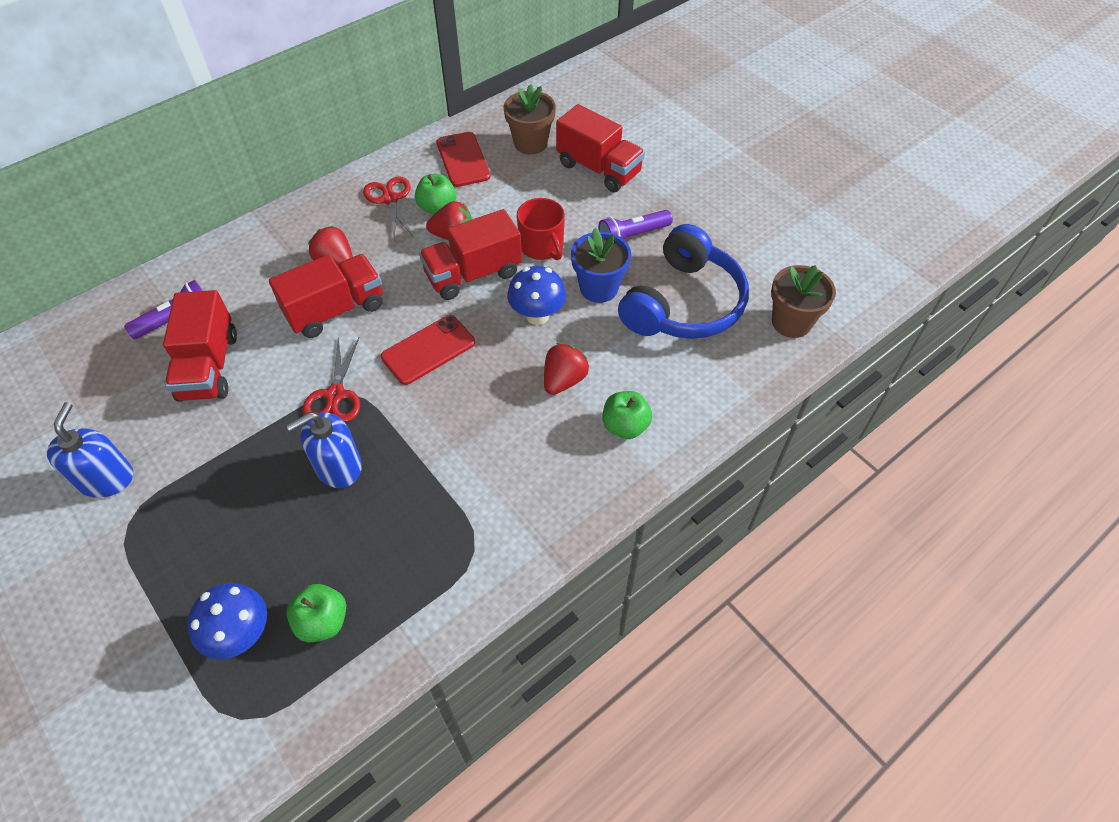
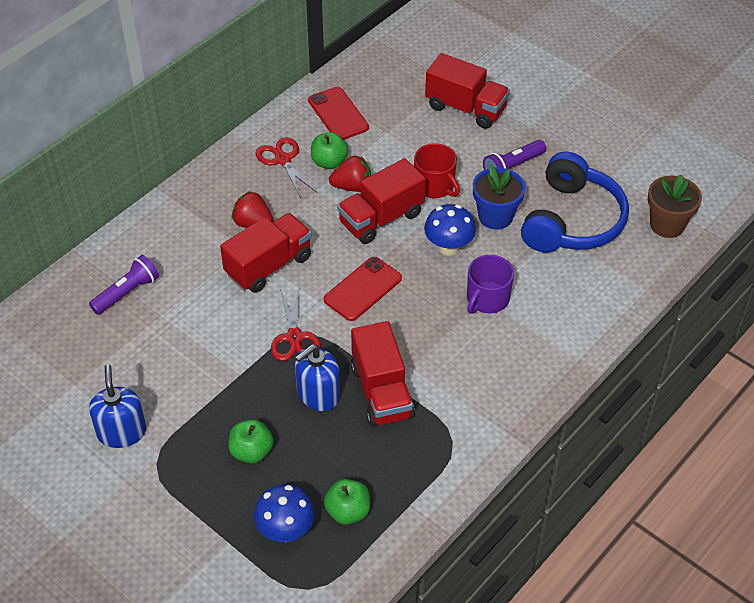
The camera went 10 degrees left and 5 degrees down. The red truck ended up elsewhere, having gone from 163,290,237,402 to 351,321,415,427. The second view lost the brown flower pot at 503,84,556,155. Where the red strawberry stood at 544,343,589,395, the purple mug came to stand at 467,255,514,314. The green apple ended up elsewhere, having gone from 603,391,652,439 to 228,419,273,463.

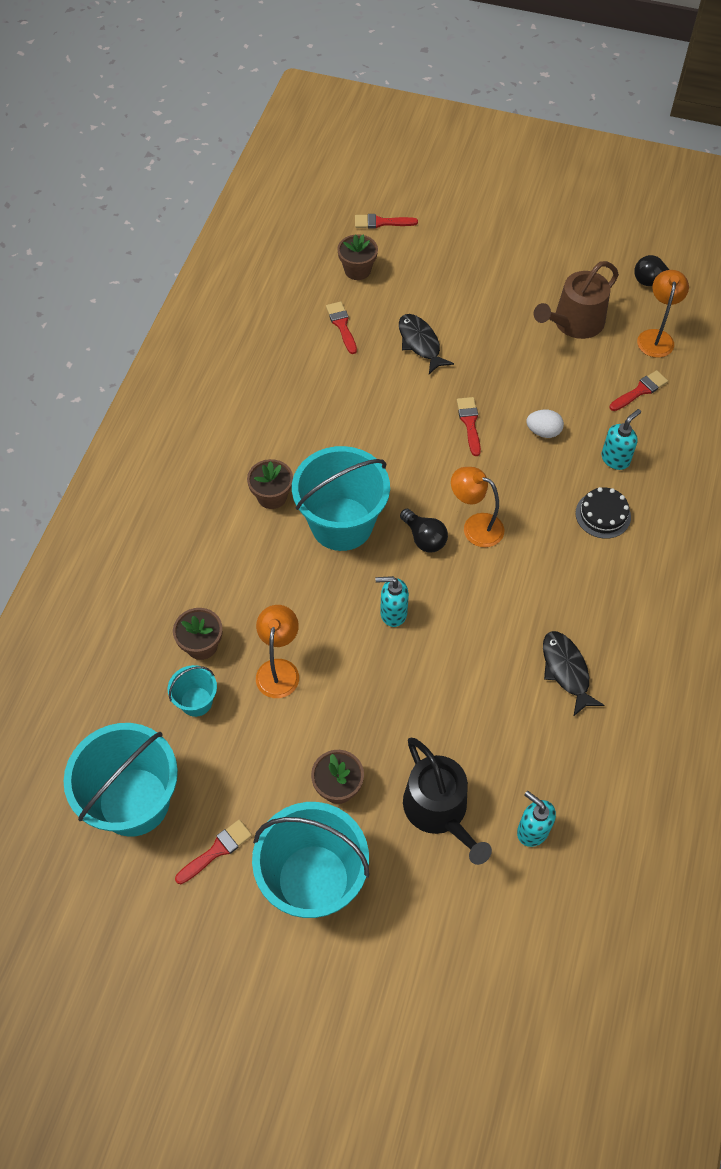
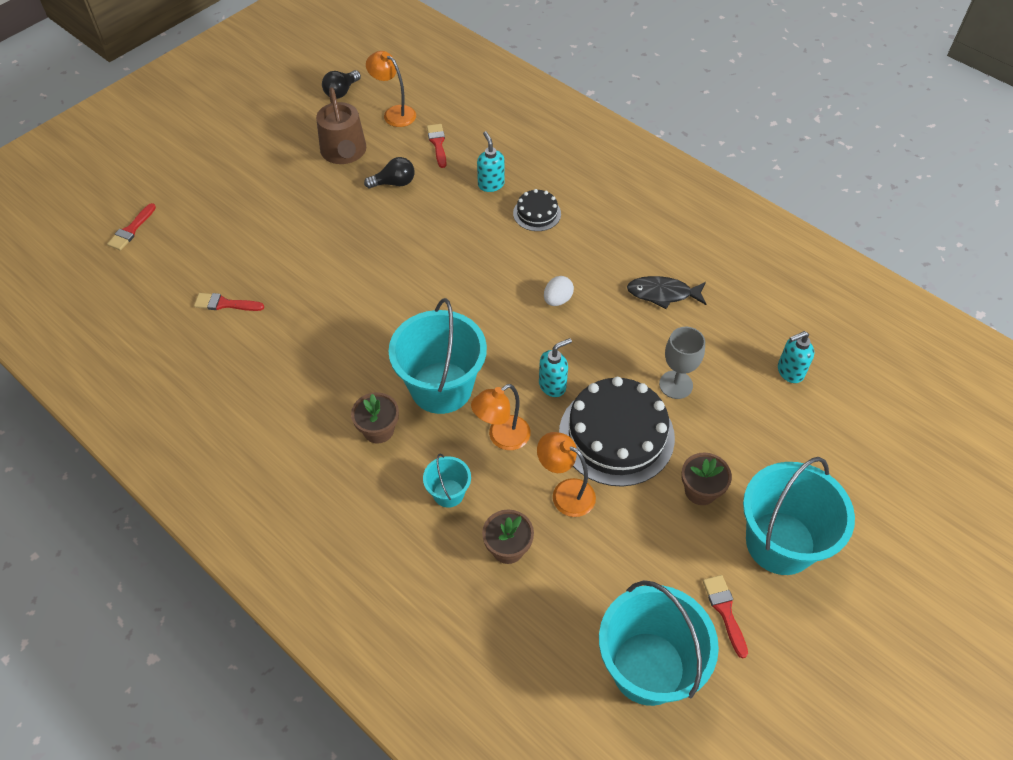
The camera went 65 degrees left and 5 degrees down. The turquoise bucket ended up elsewhere, having gone from 168,665,217,717 to 423,454,471,508. The second view lost the brown flower pot at 337,234,378,280. The turquoise soap dispenser at 375,576,409,627 ended up facing another way, 150 degrees counterclockwise from before. The second view lost the black fish at 399,314,454,374. The black light bulb ended up elsewhere, having gone from 400,509,448,553 to 364,157,415,189. The second view lost the black watering can at 403,738,492,865. The orange lamp ended up elsewhere, having gone from 451,467,504,547 to 471,384,531,450. The second view lost the red brush at 457,397,481,456. The white egg ended up elsewhere, having gone from 526,410,564,438 to 544,276,574,306. The second view gained the black cake at 559,377,675,487. The second view gained the grey goblet at 659,327,705,399.

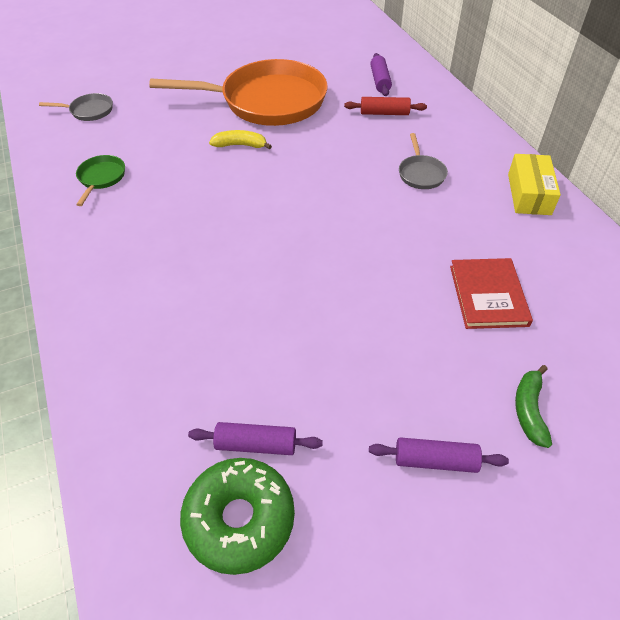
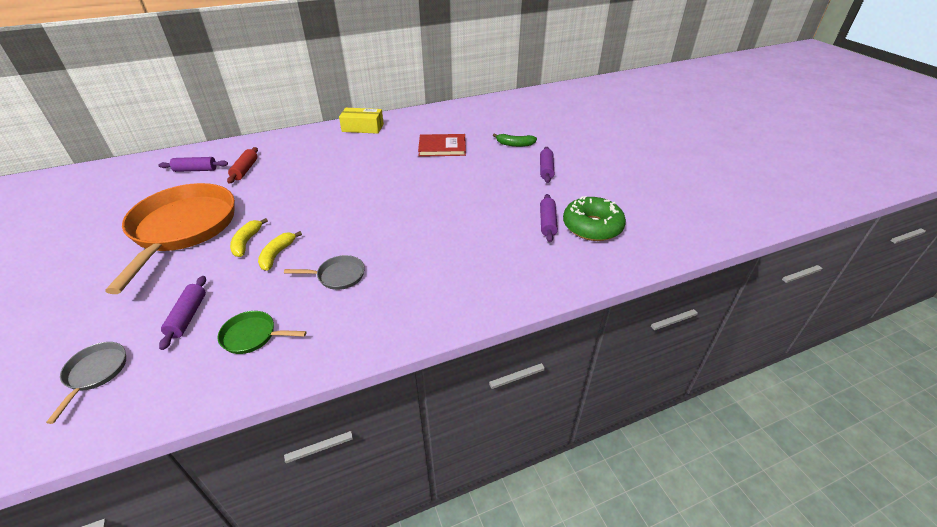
The camera went 90 degrees left and 10 degrees down. The grey pan ended up elsewhere, having gone from 399,133,448,189 to 284,255,365,290. The second view gained the purple rolling pin at 159,276,206,350. The second view gained the yellow banana at 258,231,302,271.

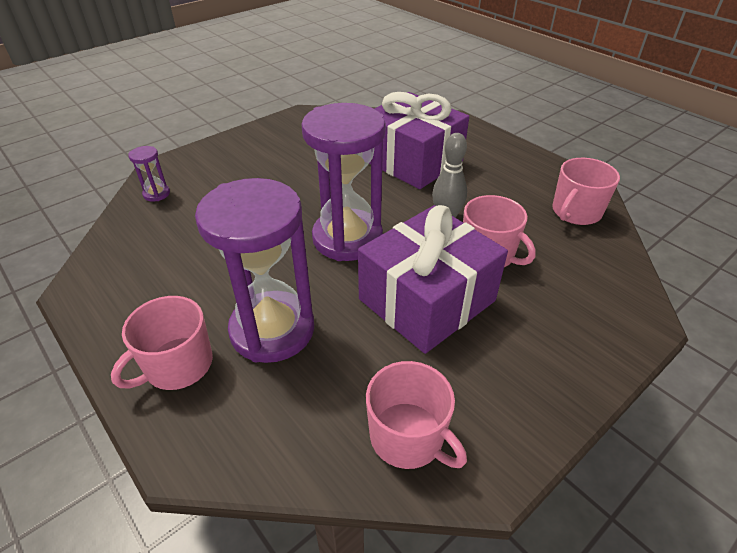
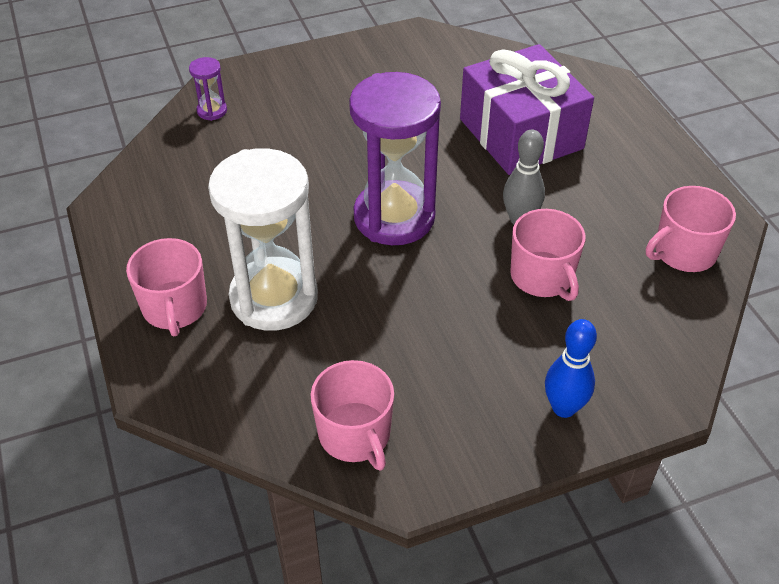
The camera went 20 degrees right and 5 degrees up. The pink mug at 111,296,213,390 ended up facing another way, 75 degrees counterclockwise from before. What was the purple hourglass at 195,178,314,363 turned into the white hourglass at 208,148,318,331. The second view lost the purple gift at 358,205,508,354. The second view gained the blue bowling pin at 545,319,597,418.

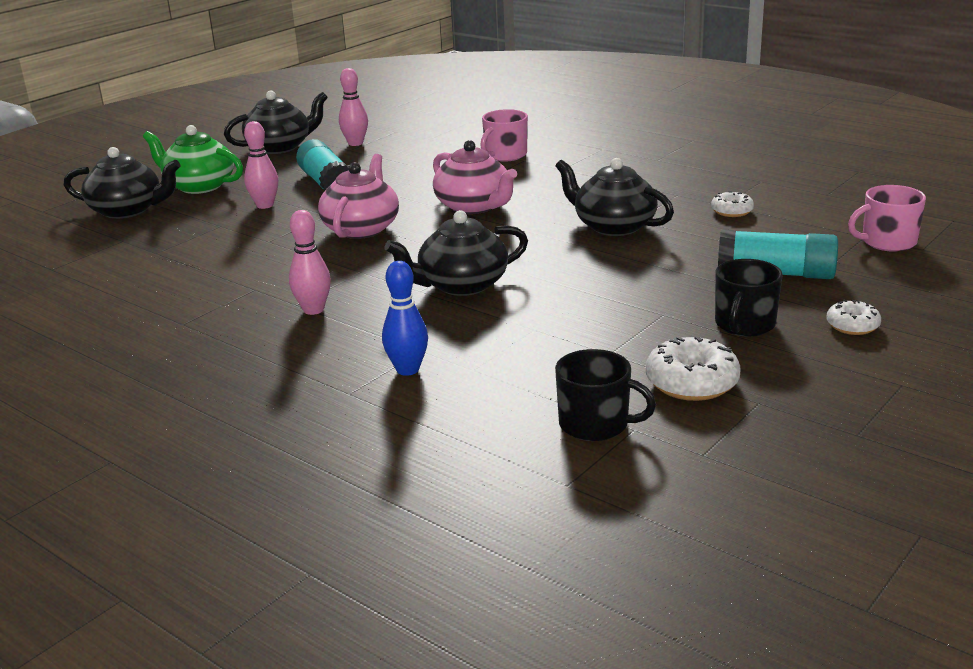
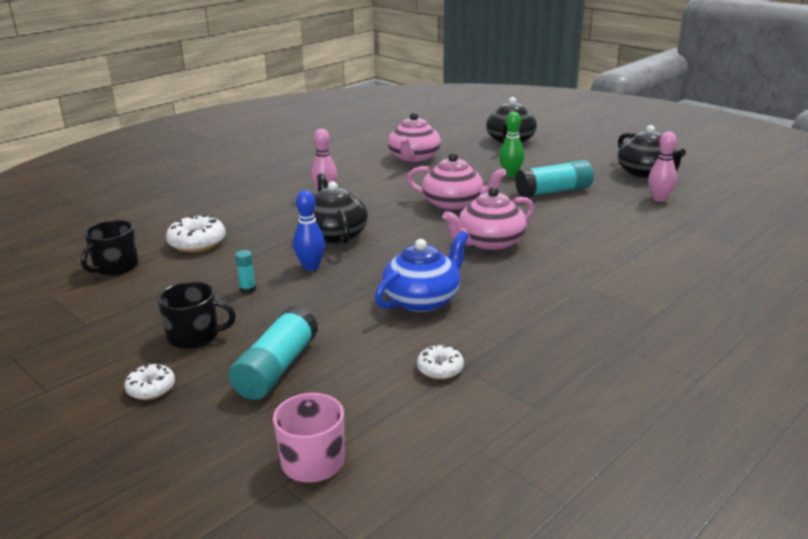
The camera went 95 degrees right and 0 degrees up. The second view lost the green teapot at 143,125,243,194. What was the pink bowling pin at 244,121,278,209 turned into the green bowling pin at 499,112,524,177. The blue bowling pin ended up elsewhere, having gone from 382,261,428,376 to 293,190,325,271. The second view lost the pink mug at 480,109,528,162. What was the black teapot at 555,158,674,236 turned into the blue teapot at 375,231,469,312. The white donut ended up elsewhere, having gone from 646,337,740,401 to 166,215,226,252. The black mug at 715,259,783,336 ended up facing another way, 150 degrees clockwise from before. The second view gained the turquoise glue stick at 235,250,256,294. The second view gained the pink teapot at 388,113,441,163.

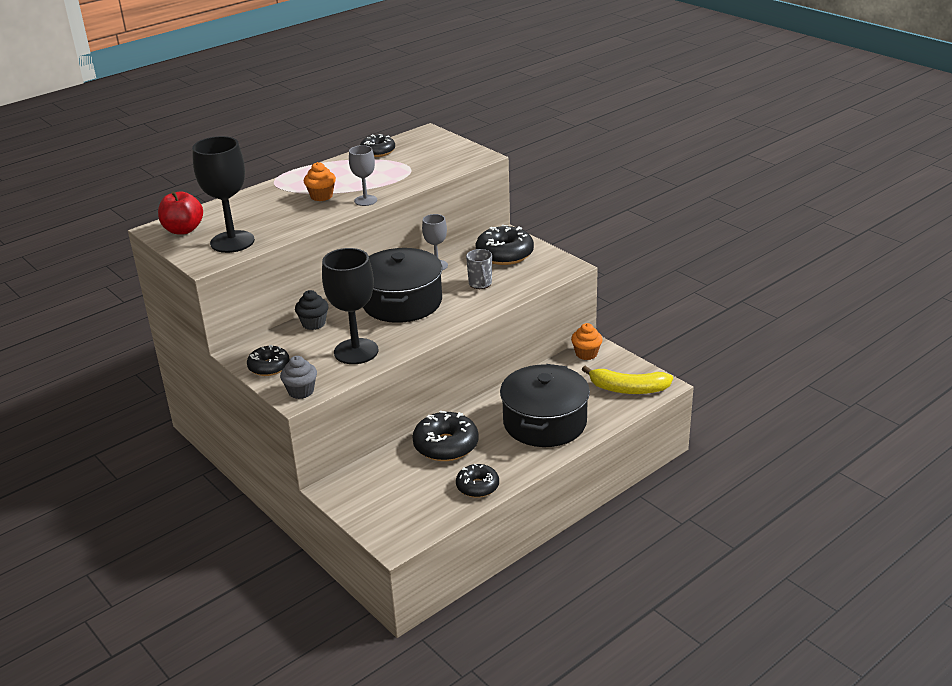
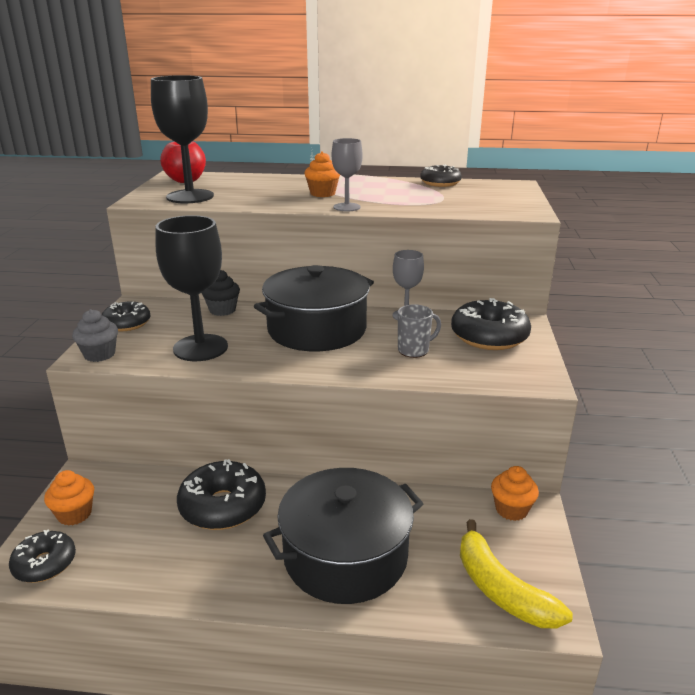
The camera went 45 degrees right and 5 degrees down. The black donut ended up elsewhere, having gone from 456,464,499,498 to 9,530,76,583. The grey mug at 466,249,492,289 ended up facing another way, 150 degrees counterclockwise from before. The second view gained the orange cupcake at 44,470,94,526.

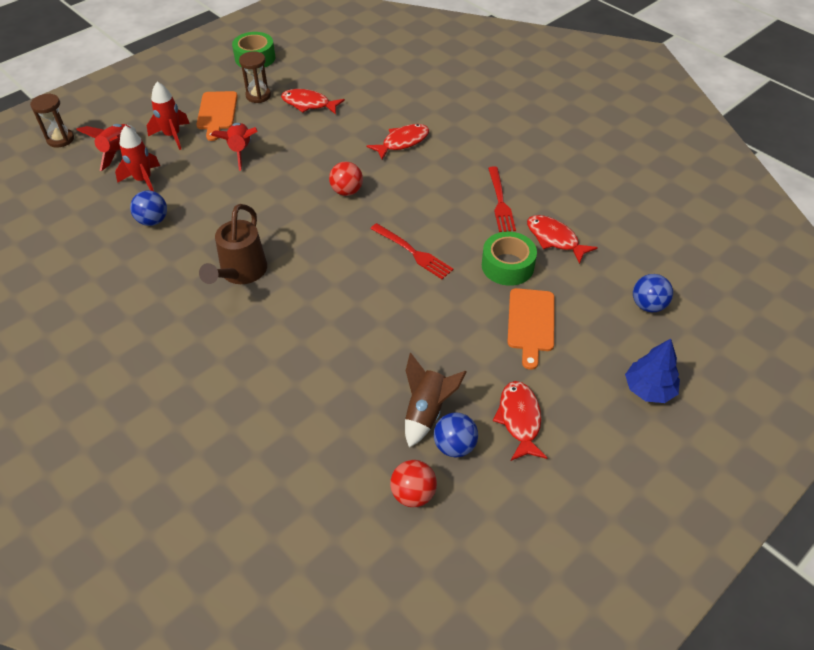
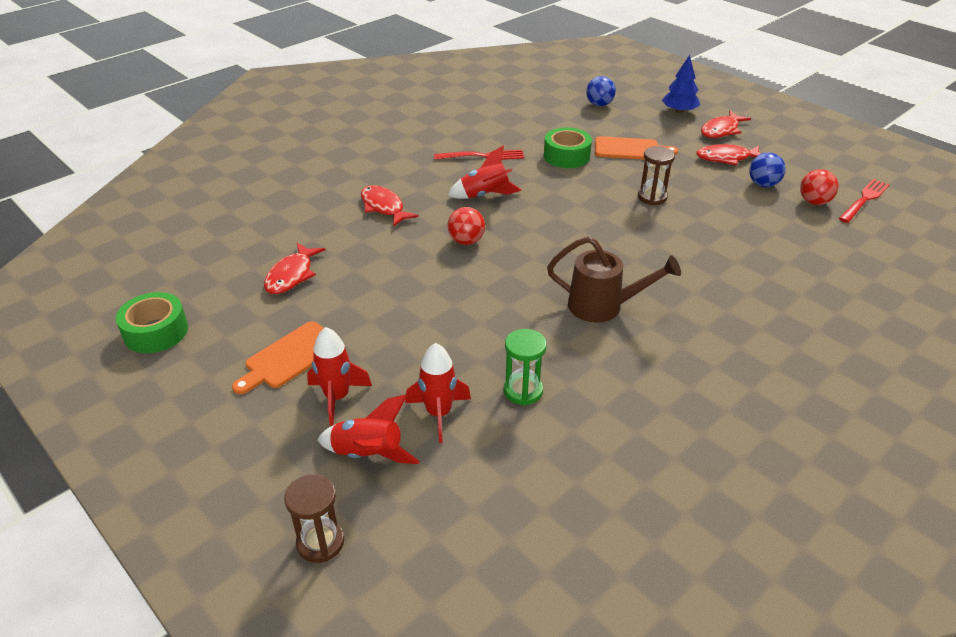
The camera went 90 degrees left and 10 degrees down. Where the blue ball stood at 130,190,167,226, the green hourglass came to stand at 504,329,547,406. The orange cutting board at 196,91,238,141 ended up facing another way, 135 degrees clockwise from before. The red rocket ended up elsewhere, having gone from 211,123,258,171 to 448,145,522,199. The brown hourglass ended up elsewhere, having gone from 239,51,271,103 to 638,146,675,205. The red fork ended up elsewhere, having gone from 370,223,454,279 to 839,179,890,223. The second view lost the brown rocket at 405,353,466,447. The red fish ended up elsewhere, having gone from 527,215,598,264 to 701,111,751,138.

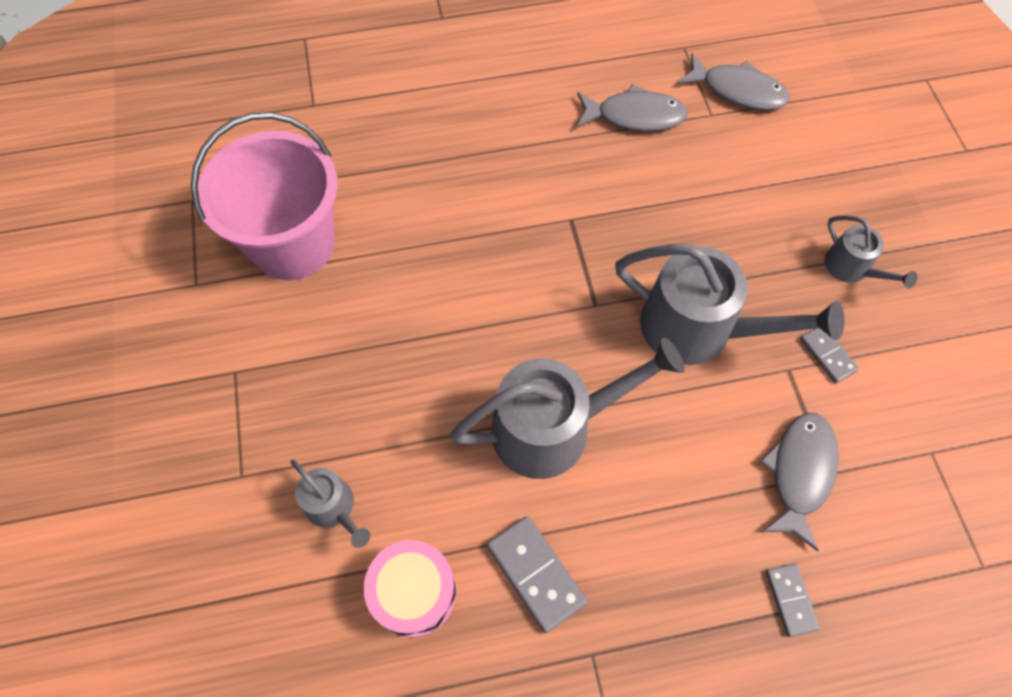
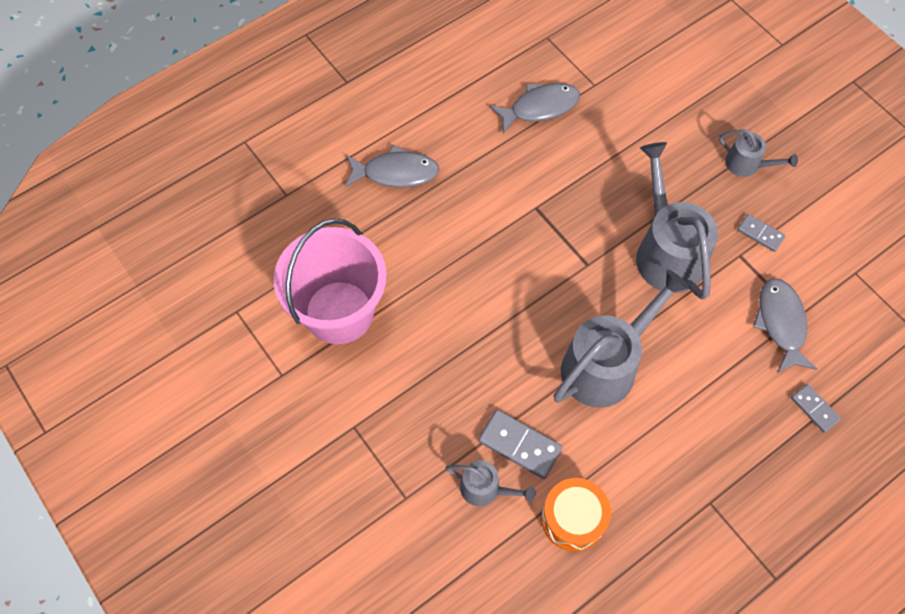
The camera went 25 degrees left and 0 degrees up. What was the pink drum at 364,540,456,638 turned into the orange drum at 541,478,611,551. The grey domino ended up elsewhere, having gone from 487,516,587,633 to 478,410,563,479. The grey watering can at 615,244,844,365 ended up facing another way, 105 degrees counterclockwise from before. The grey fish ended up elsewhere, having gone from 678,53,790,110 to 345,145,439,188.

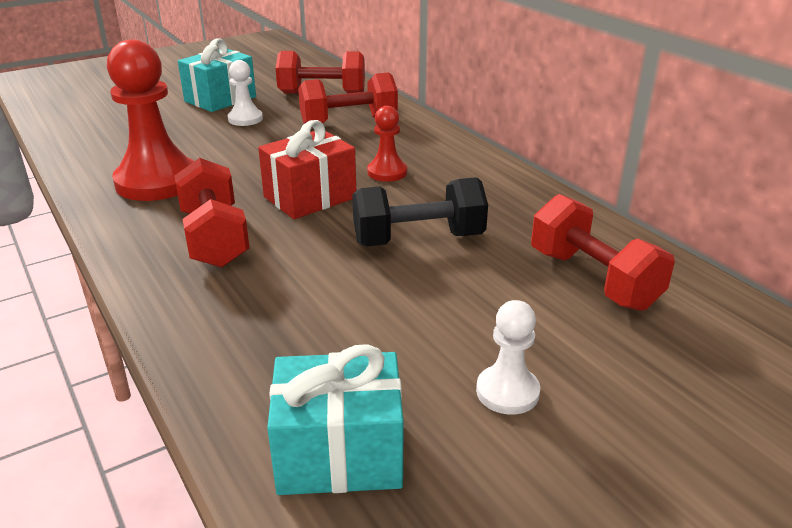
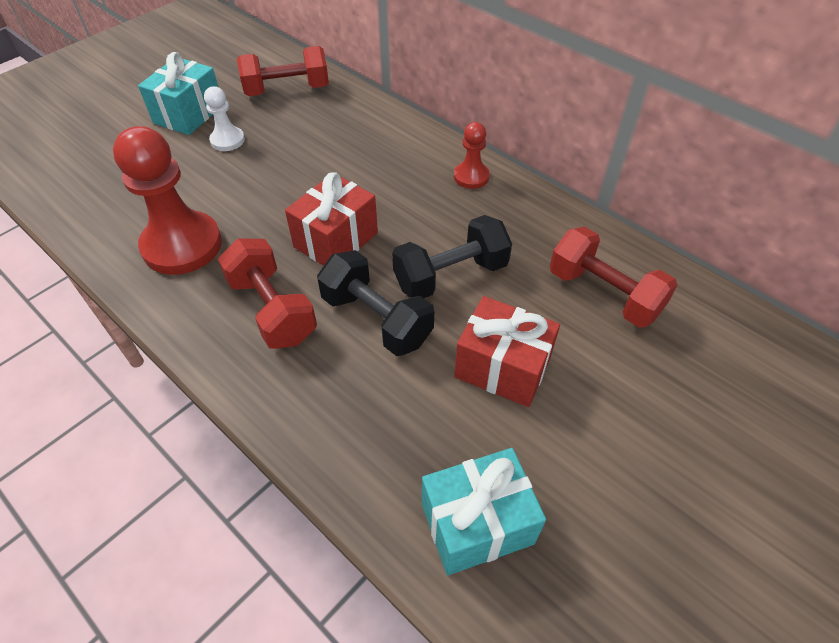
The camera went 15 degrees left and 20 degrees up. The second view lost the red dumbbell at 298,72,398,124. The red pawn ended up elsewhere, having gone from 367,106,407,182 to 454,122,490,189. The second view lost the white pawn at 476,300,540,415. The second view gained the black dumbbell at 317,250,434,356. The second view gained the red gift at 454,296,560,407.

